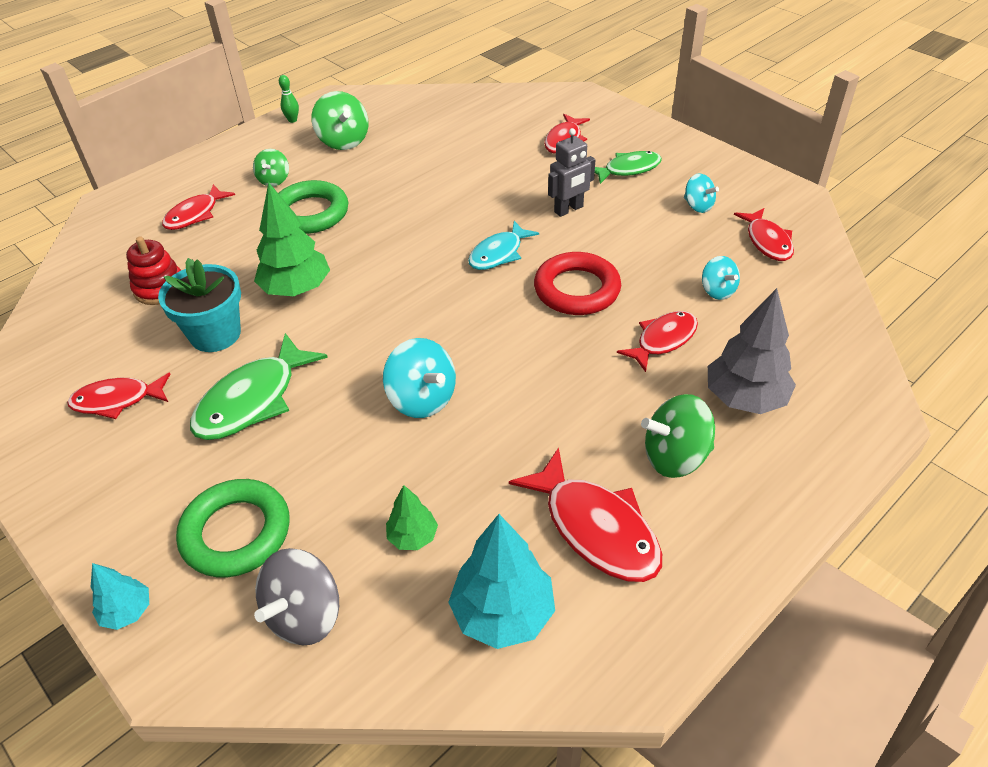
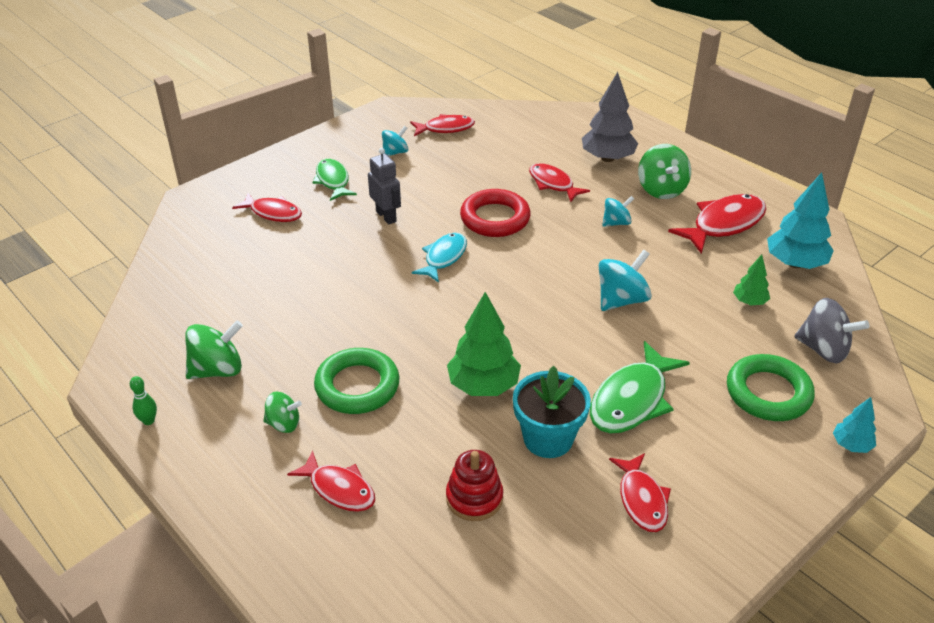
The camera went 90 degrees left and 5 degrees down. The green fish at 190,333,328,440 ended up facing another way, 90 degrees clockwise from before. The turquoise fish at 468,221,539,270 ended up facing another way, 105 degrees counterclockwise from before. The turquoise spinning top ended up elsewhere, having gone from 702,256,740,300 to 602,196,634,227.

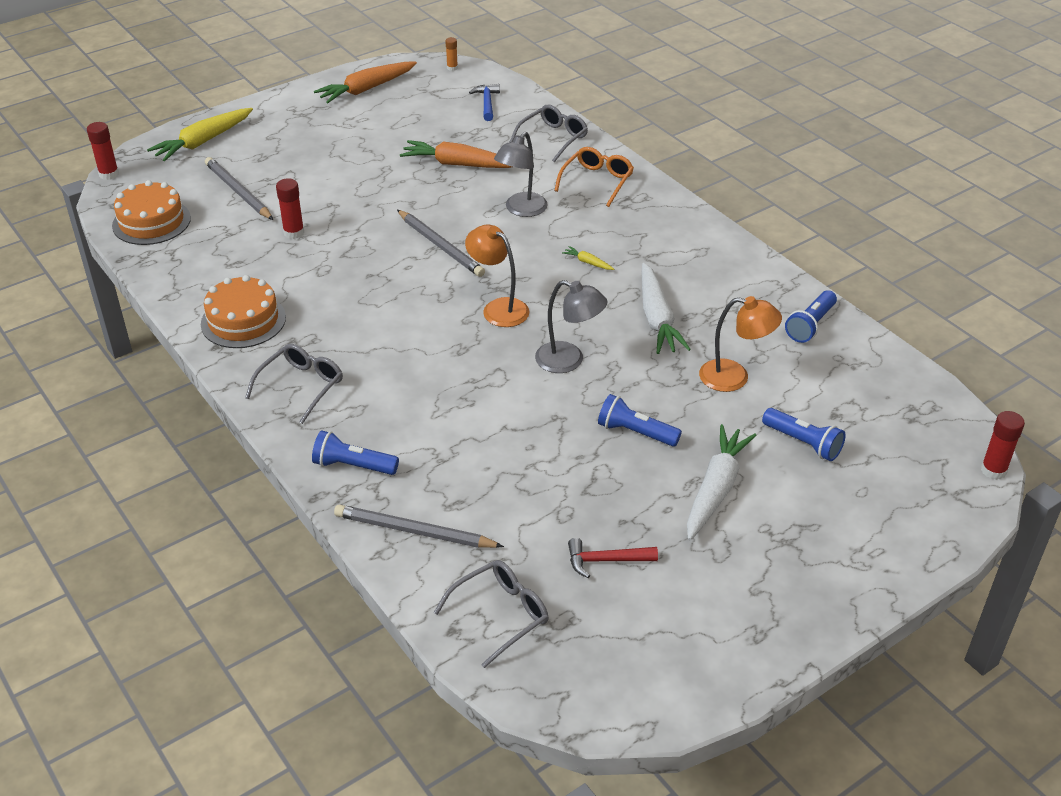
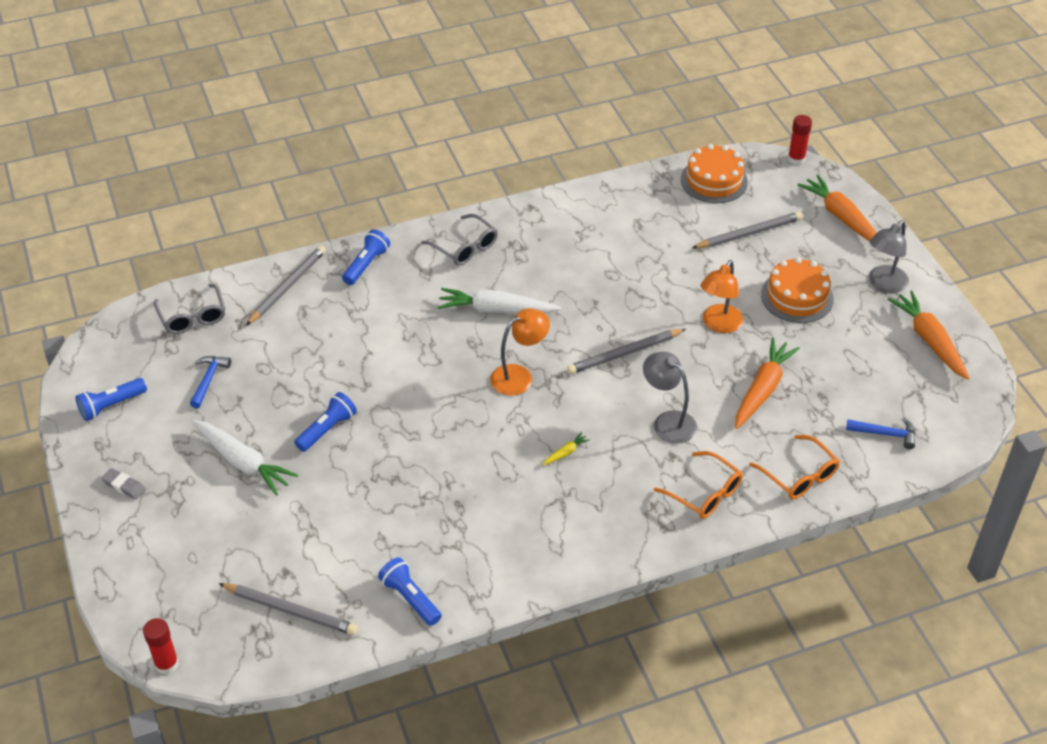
The camera went 105 degrees right and 5 degrees up. What was the yellow carrot at 147,108,253,162 turned into the orange carrot at 798,175,877,241. The orange cake ended up elsewhere, having gone from 201,275,286,348 to 761,257,834,323. The second view lost the red glue stick at 276,178,304,239. The second view lost the orange glue stick at 445,37,458,71. What was the grey glasses at 510,105,588,162 turned into the orange glasses at 749,435,840,499. The grey lamp ended up elsewhere, having gone from 535,280,607,373 to 869,220,909,293. What was the red hammer at 568,538,658,578 turned into the blue hammer at 190,356,231,409. The white carrot ended up elsewhere, having gone from 642,263,691,354 to 438,288,561,314. The orange lamp ended up elsewhere, having gone from 699,296,782,392 to 701,260,743,333. The blue flashlight ended up elsewhere, having gone from 762,408,846,461 to 75,378,147,421. The second view gained the grey eraser at 101,468,146,500. The second view gained the grey pencil at 219,583,358,635.

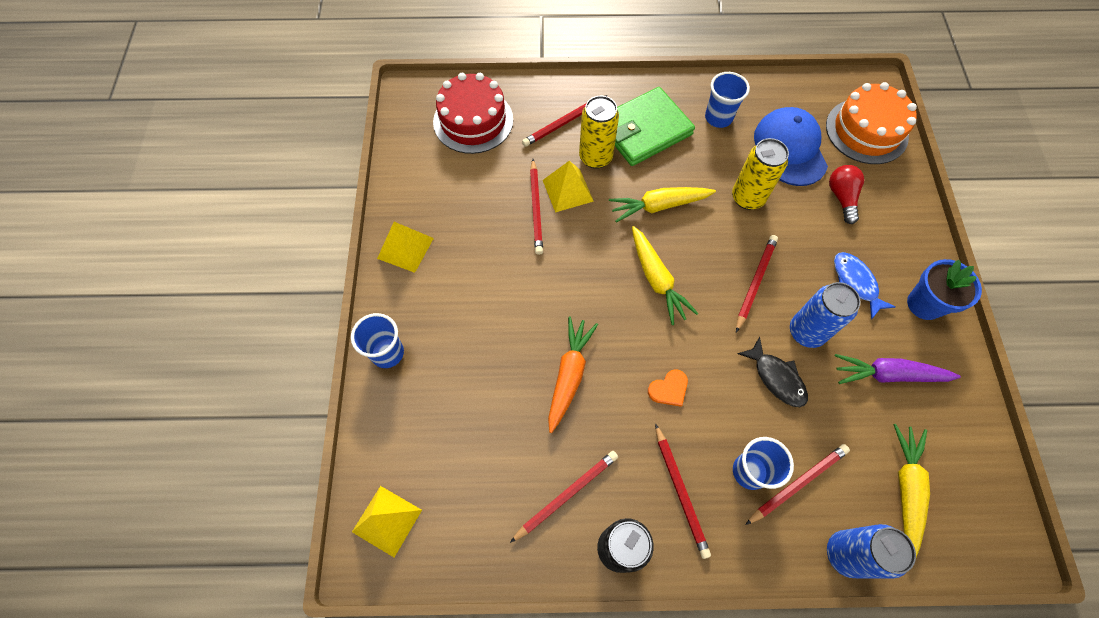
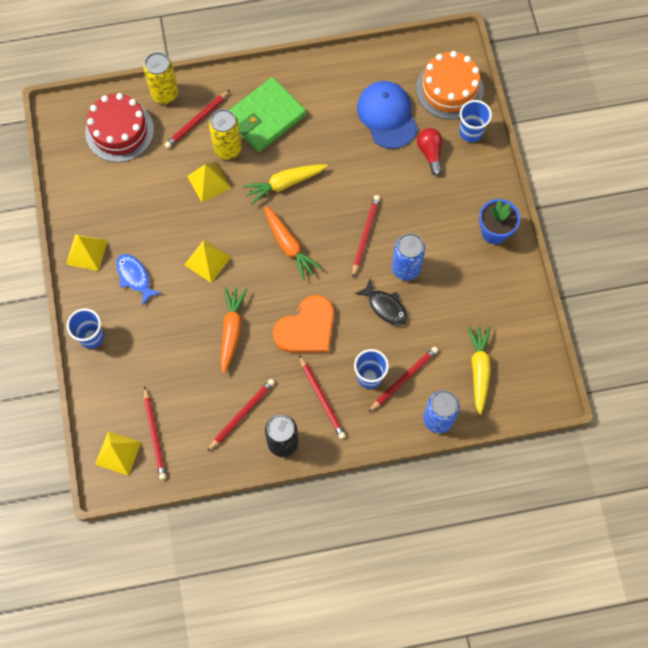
The camera went 10 degrees left and 5 degrees up. The red pencil ended up elsewhere, having gone from 530,159,543,255 to 144,386,166,480. What was the yellow carrot at 632,226,699,325 turned into the orange carrot at 264,206,322,281. The size of the orange heart at 648,369,688,407 changed by a factor of 2.16. The blue cup ended up elsewhere, having gone from 705,72,750,128 to 459,100,492,142. The yellow can ended up elsewhere, having gone from 732,138,789,210 to 144,52,178,104. The blue fish ended up elsewhere, having gone from 834,252,896,319 to 116,254,161,305. The second view lost the purple carrot at 835,354,961,384. The second view gained the yellow pyramid at 184,239,231,283.

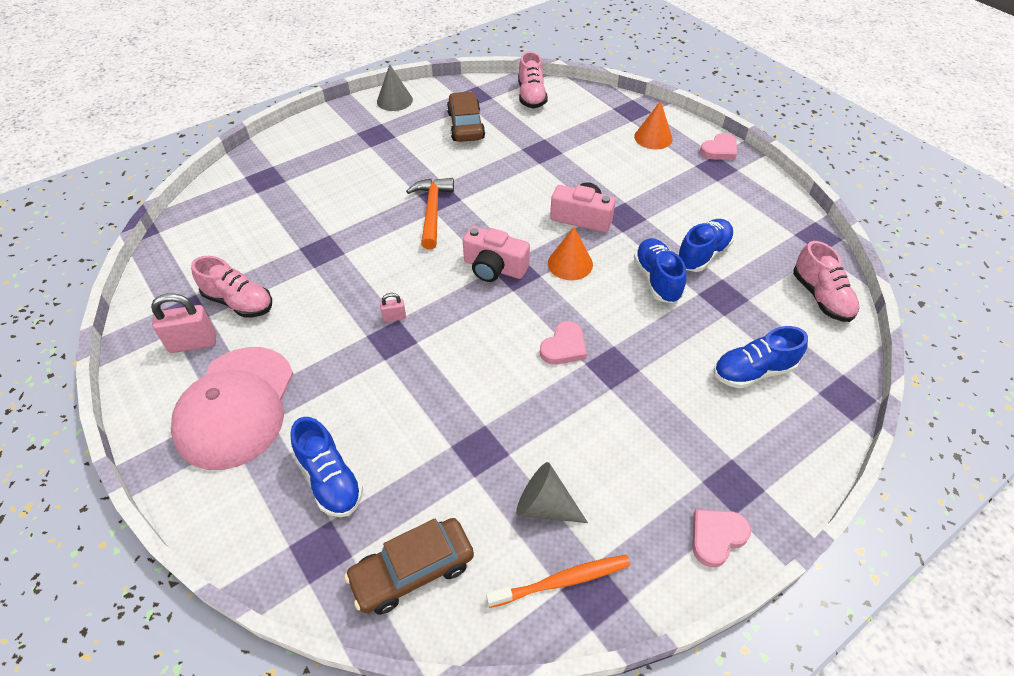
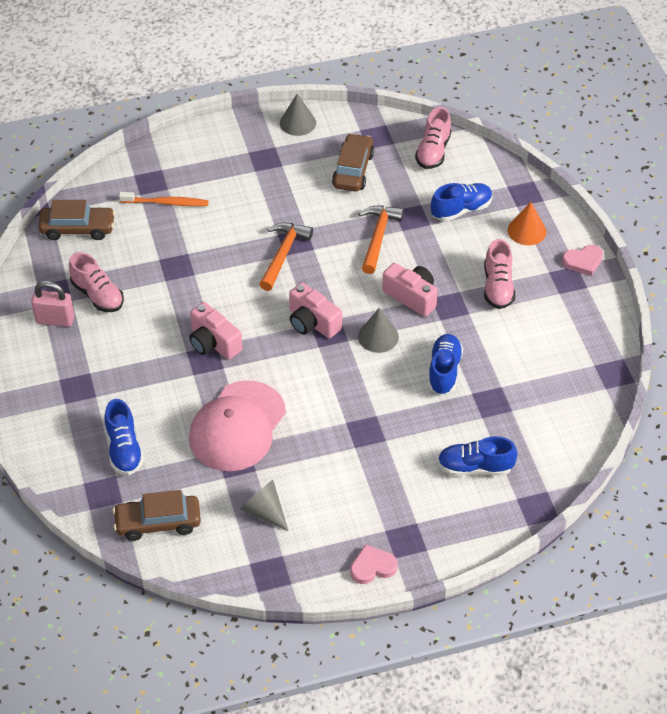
The camera went 20 degrees right and 0 degrees up. The pink cap ended up elsewhere, having gone from 171,347,294,470 to 189,380,286,471. Where the pink padlock stood at 380,293,406,322, the pink camera came to stand at 189,302,243,360. The orange toothbrush ended up elsewhere, having gone from 486,555,630,608 to 119,192,208,206. The second view lost the pink heart at 540,321,587,365. What was the orange cone at 548,227,593,280 turned into the grey cone at 358,308,399,353. The blue shoe ended up elsewhere, having gone from 677,219,734,272 to 431,183,493,222. The pink shoe ended up elsewhere, having gone from 793,241,859,322 to 484,239,515,309. The second view gained the brown car at 38,200,115,240. The second view gained the orange hammer at 359,206,404,274.

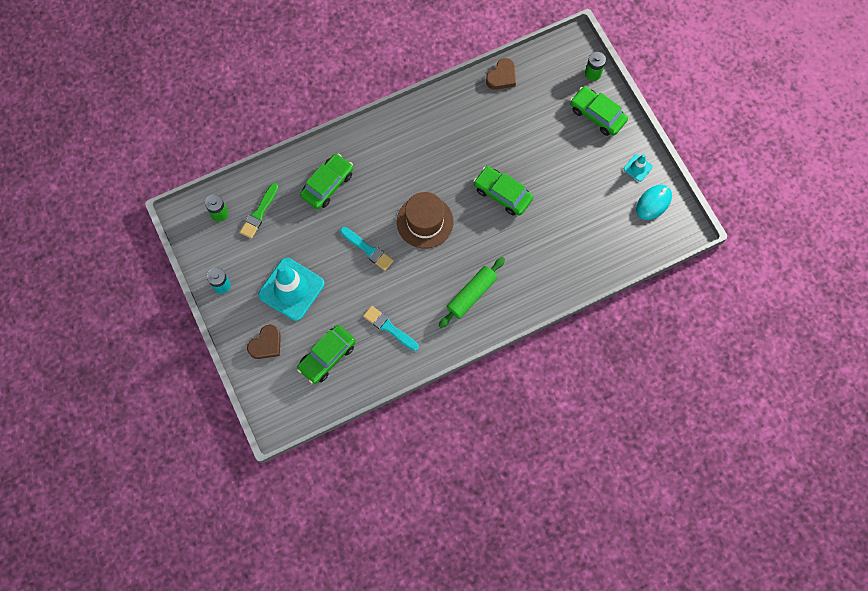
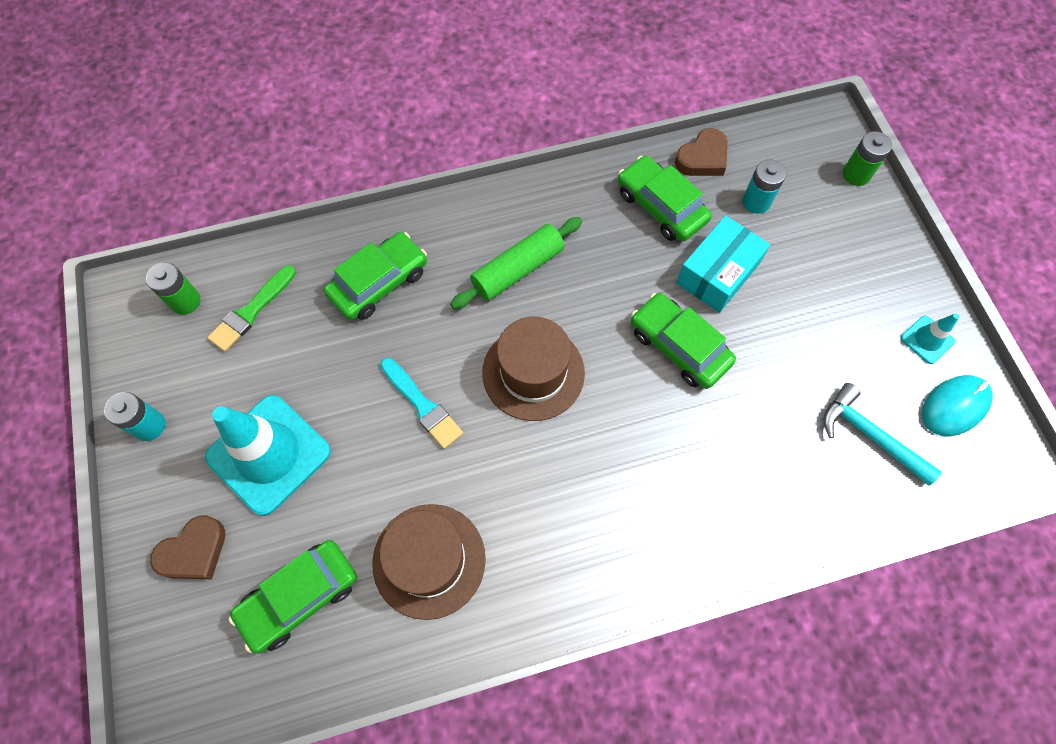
The camera went 10 degrees right and 5 degrees down. Where the turquoise brush stood at 363,306,419,351, the brown hat came to stand at 372,504,486,620. The green rolling pin ended up elsewhere, having gone from 439,257,505,328 to 450,217,582,309. The green car ended up elsewhere, having gone from 570,86,628,136 to 618,156,712,242. The second view gained the turquoise box at 676,215,770,313. The second view gained the turquoise battery at 742,159,786,214. The second view gained the turquoise hammer at 823,383,942,486.

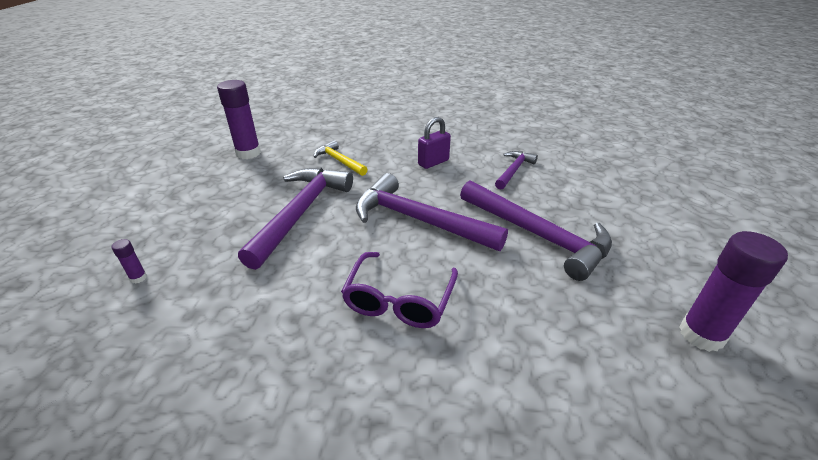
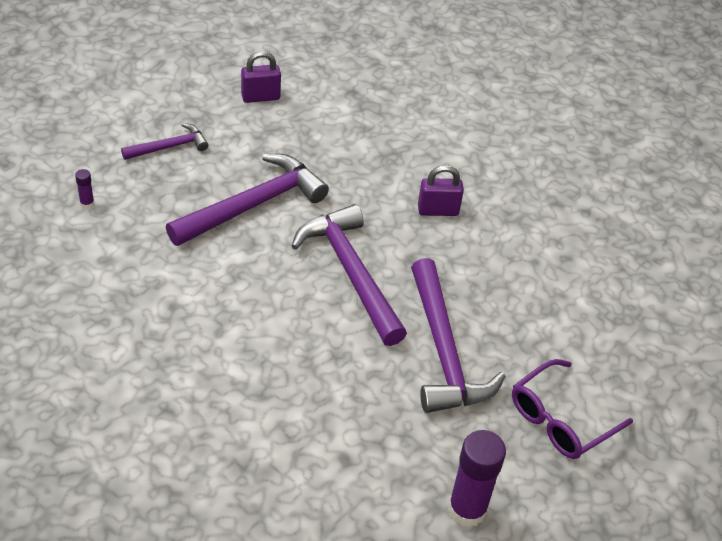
The camera went 30 degrees right and 10 degrees up. Where the purple glue stick stood at 217,80,261,159, the purple padlock came to stand at 241,51,281,103. The second view lost the yellow hammer at 314,140,368,176. The purple glasses ended up elsewhere, having gone from 341,252,458,328 to 512,359,633,459. The purple hammer ended up elsewhere, having gone from 495,151,538,189 to 121,123,208,160.

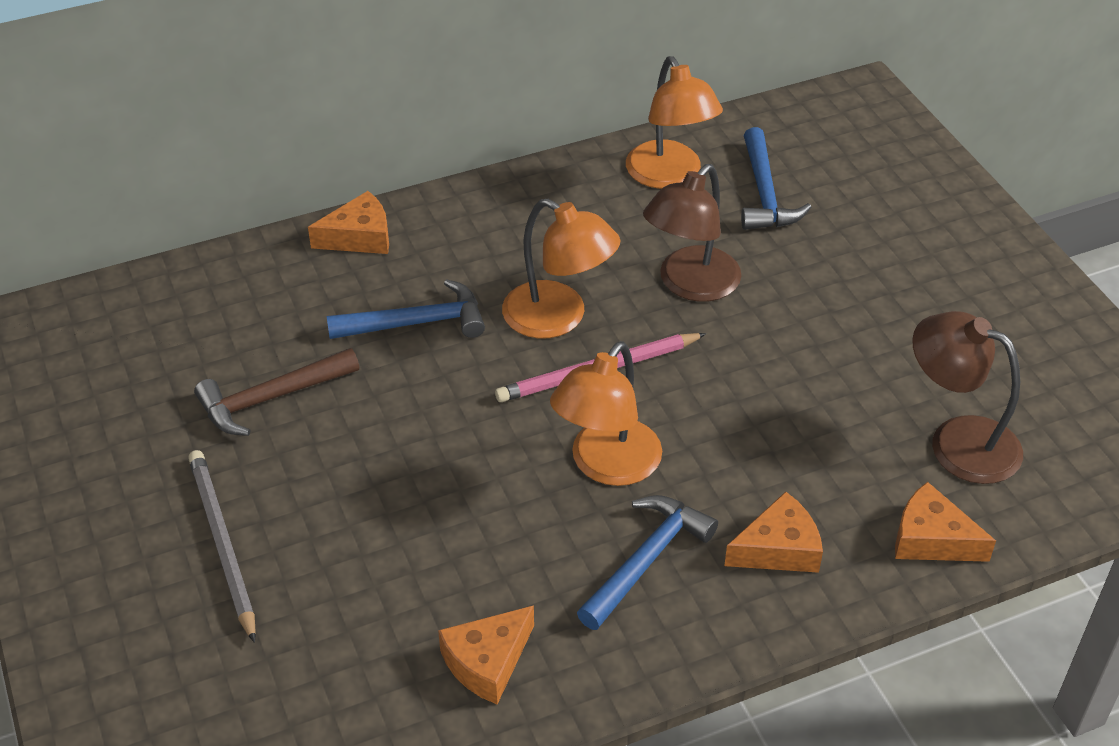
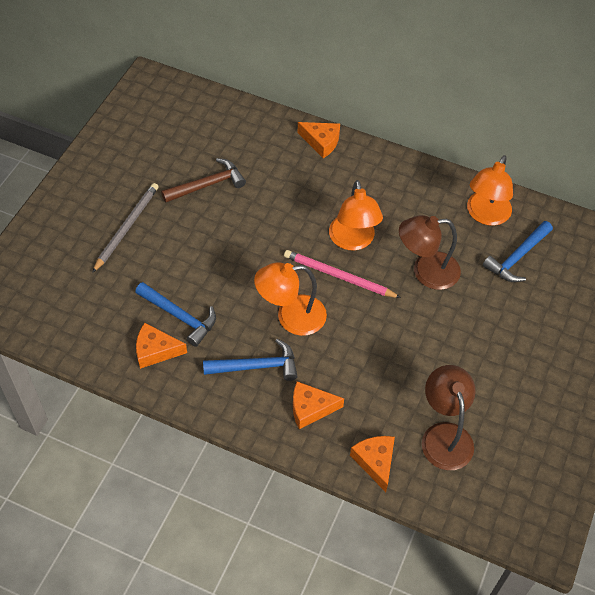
The camera went 45 degrees right and 10 degrees up. The brown hammer at 194,348,359,436 ended up facing another way, 135 degrees clockwise from before. The blue hammer ended up elsewhere, having gone from 326,279,485,339 to 135,282,216,347. The orange cheese at 724,491,823,573 ended up facing another way, 150 degrees clockwise from before.

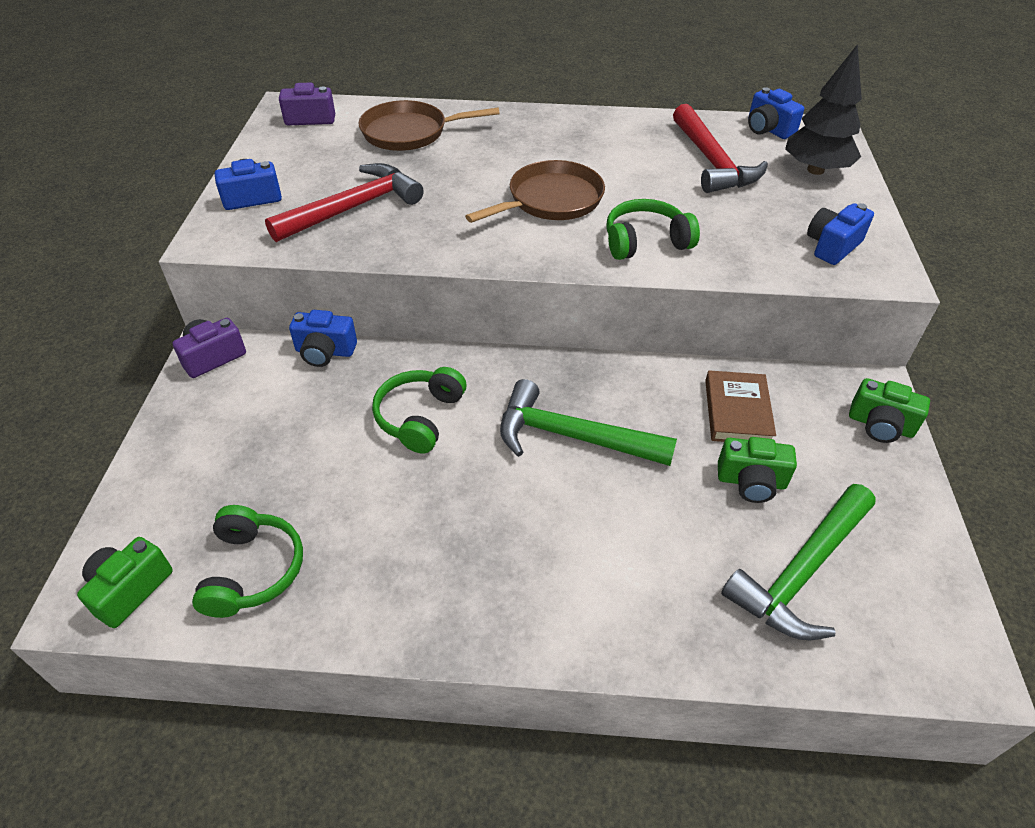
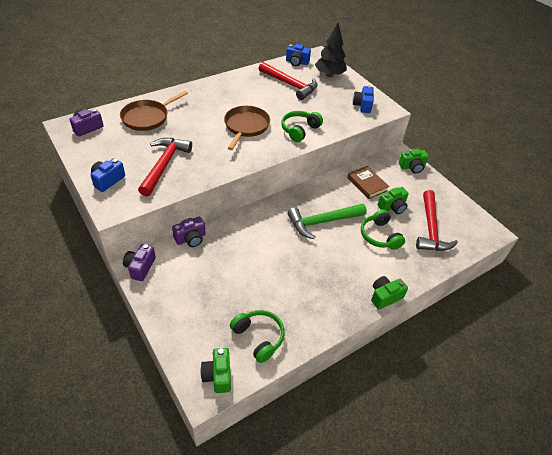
The camera went 40 degrees left and 0 degrees up. What was the blue camera at 289,310,357,367 turned into the purple camera at 172,217,206,247. The green headphones ended up elsewhere, having gone from 372,367,467,454 to 361,209,405,250. What was the green hammer at 721,484,876,640 turned into the red hammer at 416,190,458,251. The second view gained the green camera at 371,276,408,310.

